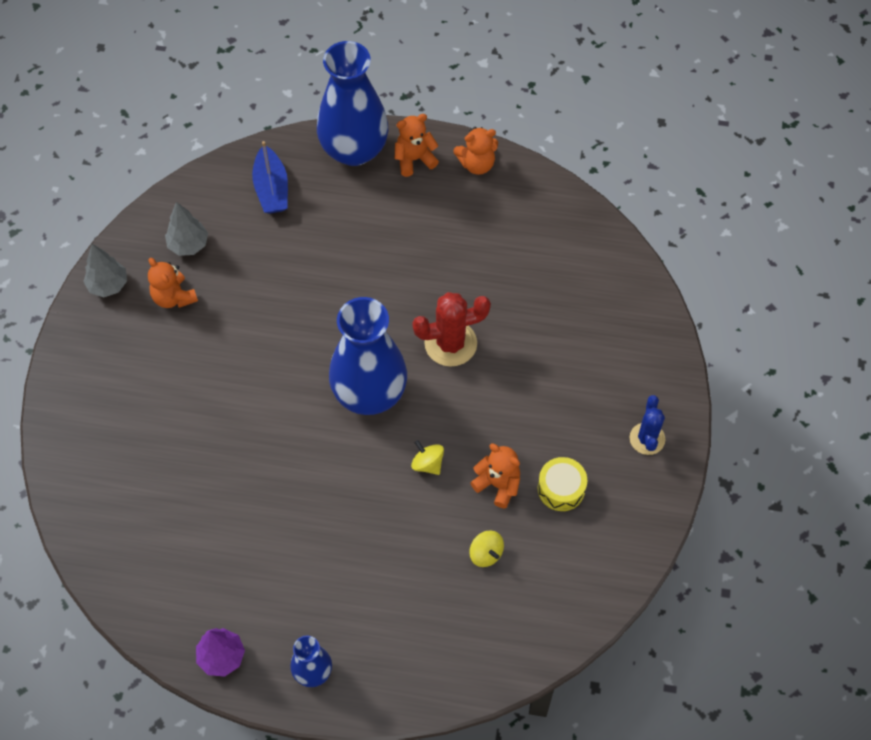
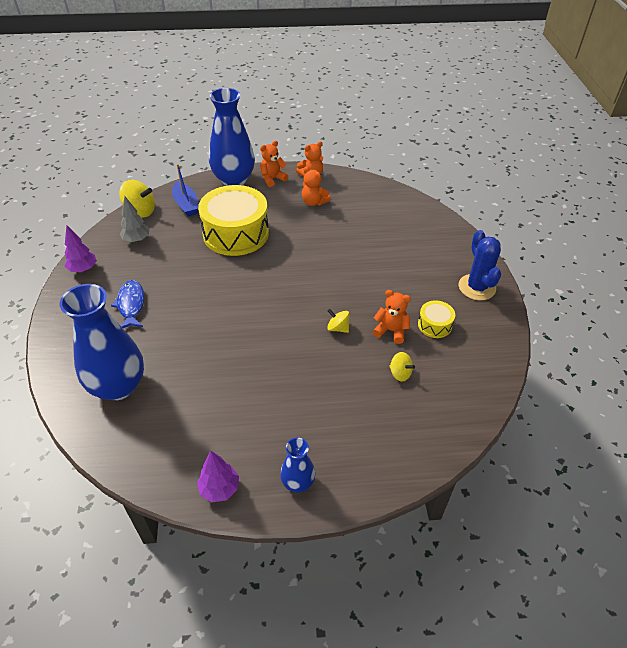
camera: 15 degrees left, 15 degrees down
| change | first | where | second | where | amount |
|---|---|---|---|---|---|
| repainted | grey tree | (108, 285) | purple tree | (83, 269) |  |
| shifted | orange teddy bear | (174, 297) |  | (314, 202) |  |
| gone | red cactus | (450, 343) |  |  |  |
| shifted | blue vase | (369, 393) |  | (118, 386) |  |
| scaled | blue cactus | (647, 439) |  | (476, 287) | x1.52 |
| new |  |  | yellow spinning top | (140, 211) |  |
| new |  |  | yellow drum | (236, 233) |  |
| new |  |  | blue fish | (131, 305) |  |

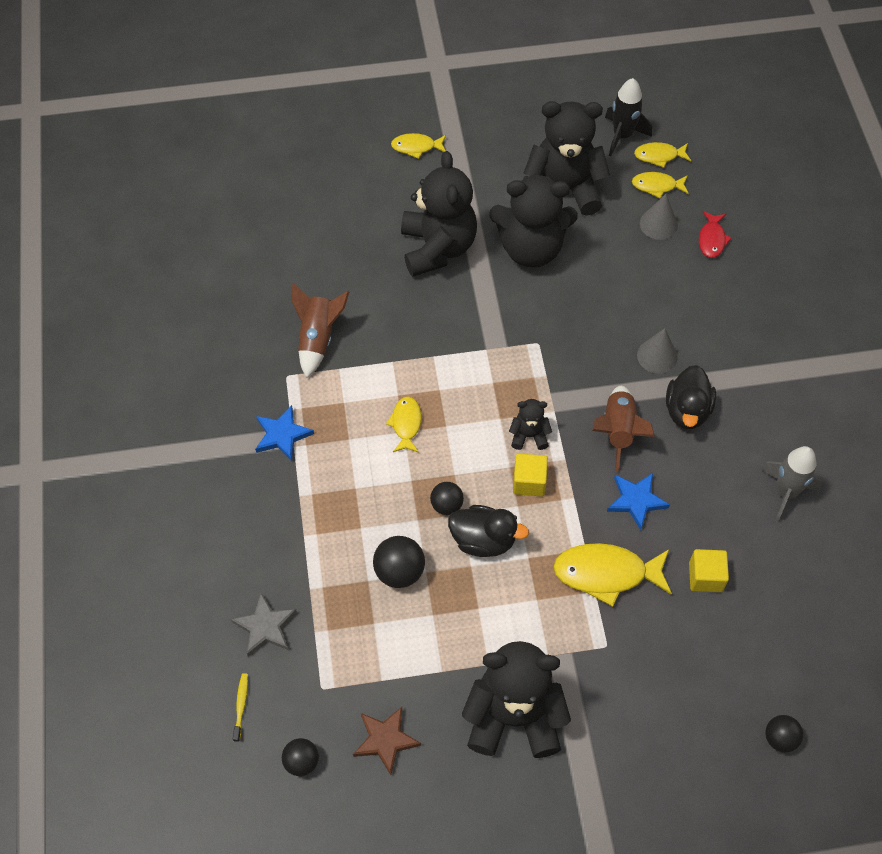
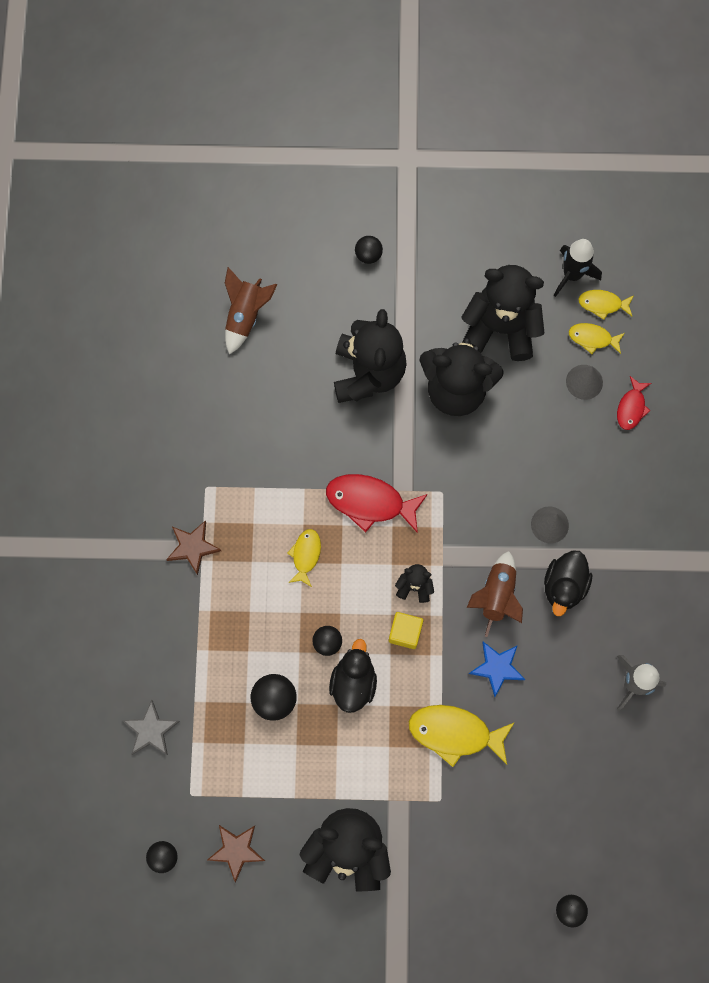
camera: 10 degrees right, 15 degrees up
| change | first | where | second | where | amount |
|---|---|---|---|---|---|
| swapped | yellow fish | (416, 147) | black ball | (368, 255) |  |
| shifted | brown rocket | (318, 338) |  | (246, 316) |  |
| repainted | blue star | (282, 435) | brown star | (193, 547) |  |
| rotated | black duck | (483, 540) |  | (353, 682) | 105 degrees counterclockwise |
| gone | yellow cube | (705, 577) |  |  |  |
| gone | yellow toothbrush | (241, 706) |  |  |  |
| new |  |  | red fish | (370, 502) |  |

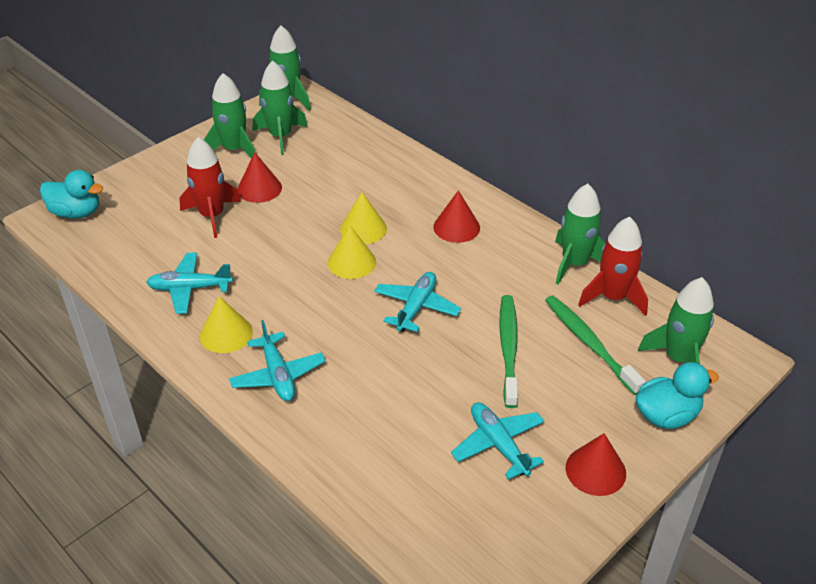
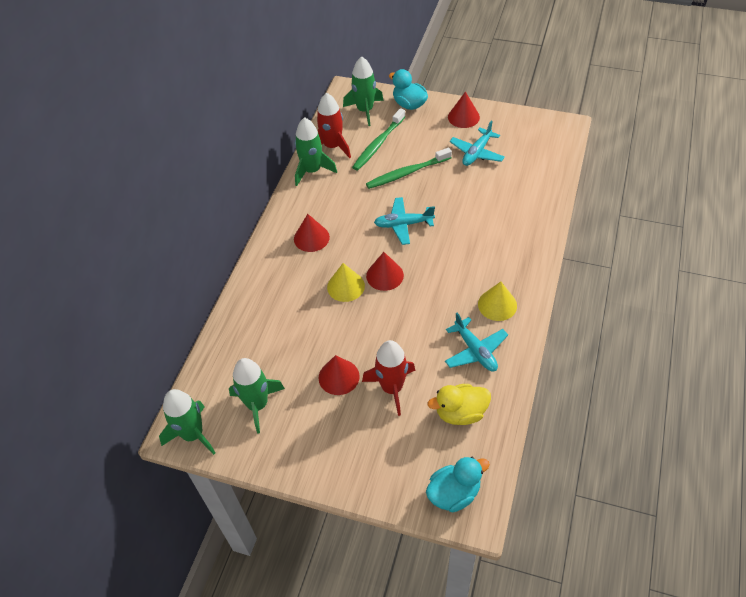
camera: 115 degrees left, 10 degrees up
| change | first | where | second | where | amount |
|---|---|---|---|---|---|
| gone | green rocket | (234, 149) |  |  |  |
| rotated | turquoise duck | (76, 213) |  | (454, 493) | 75 degrees clockwise |
| repainted | yellow cone | (351, 262) | red cone | (385, 275) |  |
| gone | turquoise plane | (278, 375) |  |  |  |
| new |  |  | yellow duck | (460, 413) |  |

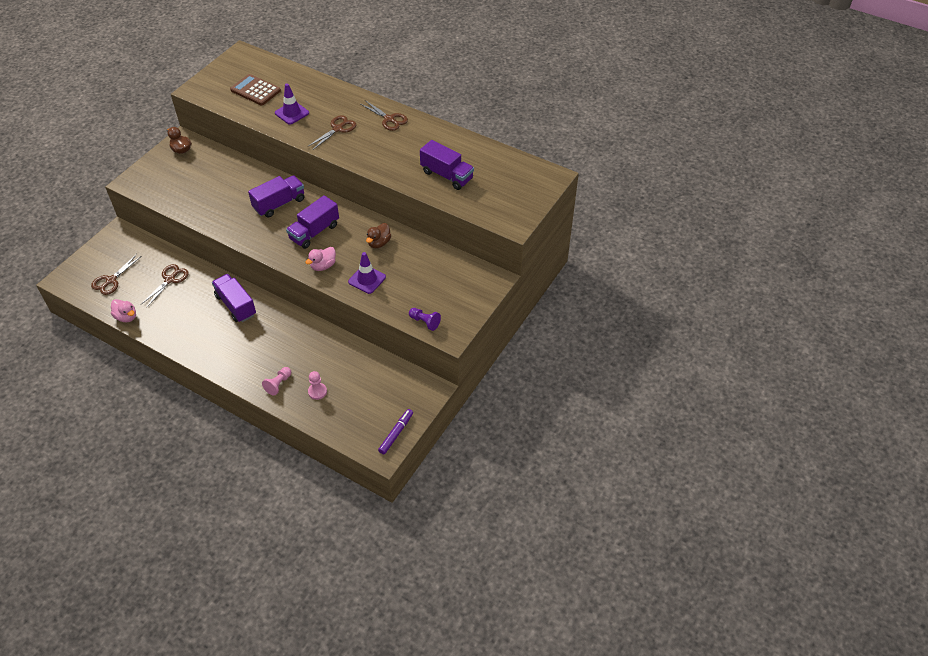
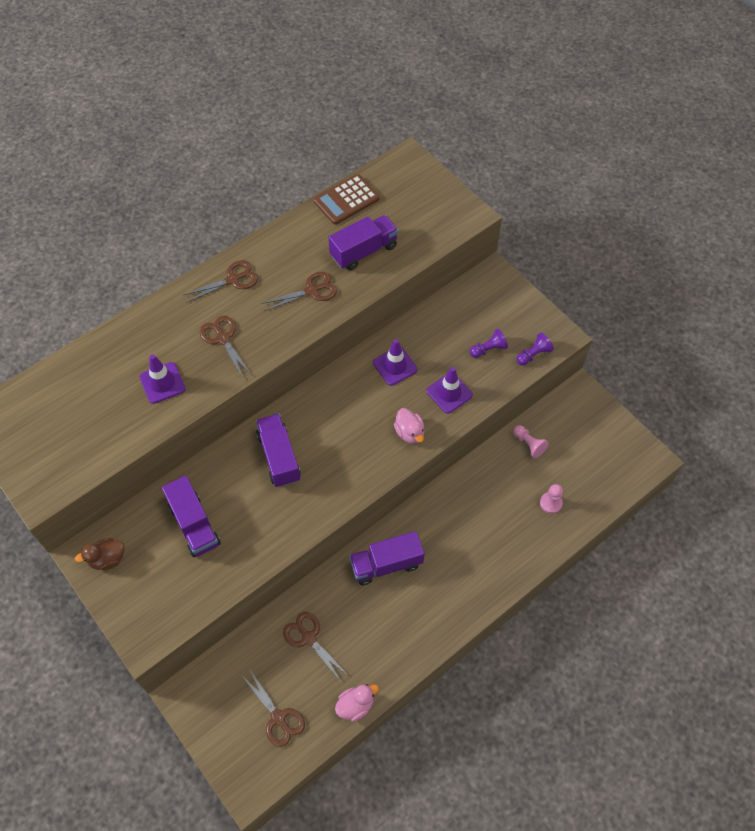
camera: 70 degrees left, 10 degrees up
| change | first | where | second | where | amount |
|---|---|---|---|---|---|
| shifted | brown calculator | (255, 90) |  | (346, 200) |  |
| shifted | purple truck | (314, 232) |  | (194, 524) |  |
| swapped | brown duck | (379, 243) | purple traffic cone | (395, 366) |  |
| shifted | pink pawn | (278, 384) |  | (529, 444) |  |
| gone | purple marker | (396, 433) |  |  |  |
| new |  |  | brown scissors | (311, 291) |  |
| new |  |  | purple pawn | (488, 349) |  |

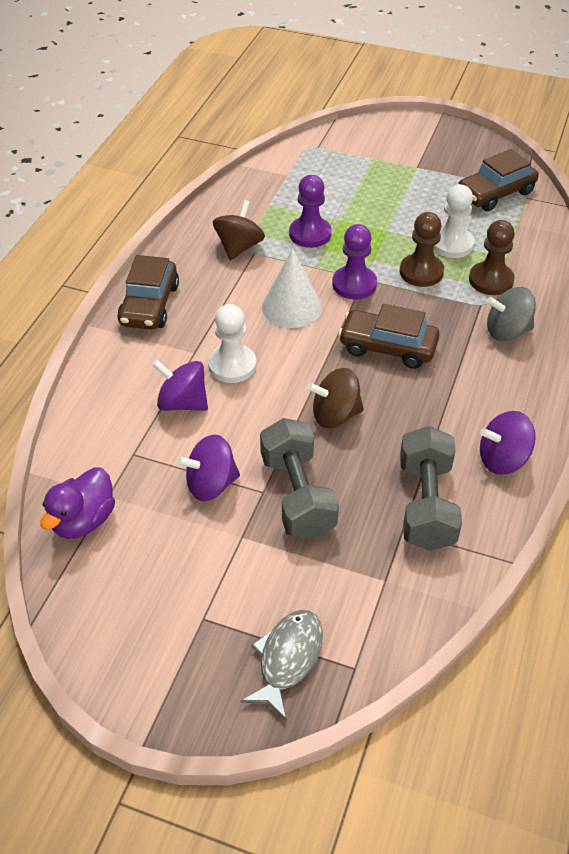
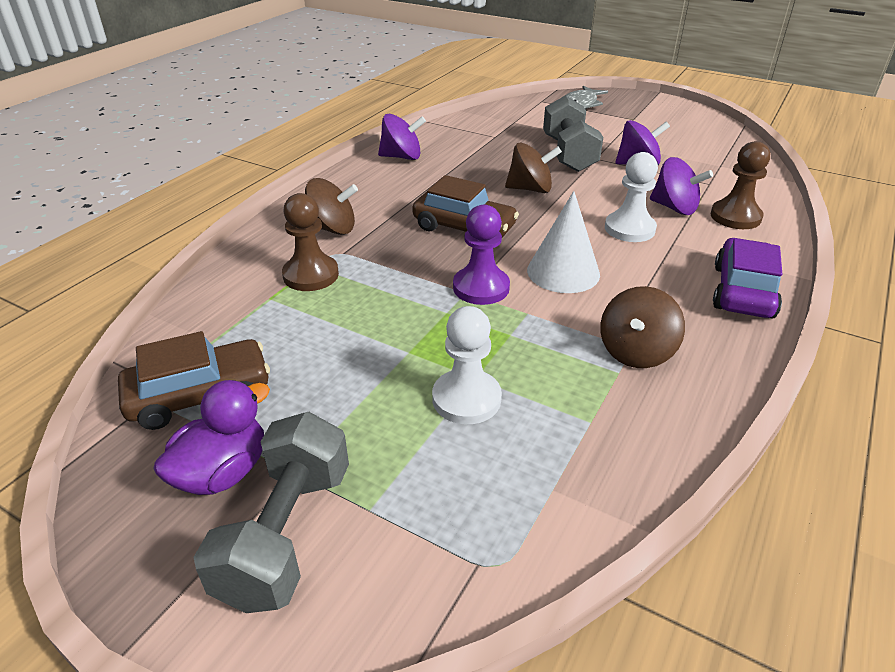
camera: 170 degrees left, 10 degrees down
| change | first | where | second | where | amount |
|---|---|---|---|---|---|
| gone | purple pawn | (310, 234) |  |  |  |
| shifted | white pawn | (452, 244) |  | (466, 399) |  |
| shifted | brown pawn | (421, 272) |  | (735, 217) |  |
| repainted | brown car | (149, 305) | purple car | (742, 291) |  |
| repainted | grey spinning top | (507, 331) | brown spinning top | (332, 229) |  |
| shifted | grey dumbbell | (426, 505) |  | (286, 534) |  |
| shifted | purple duck | (83, 520) |  | (223, 472) |  |

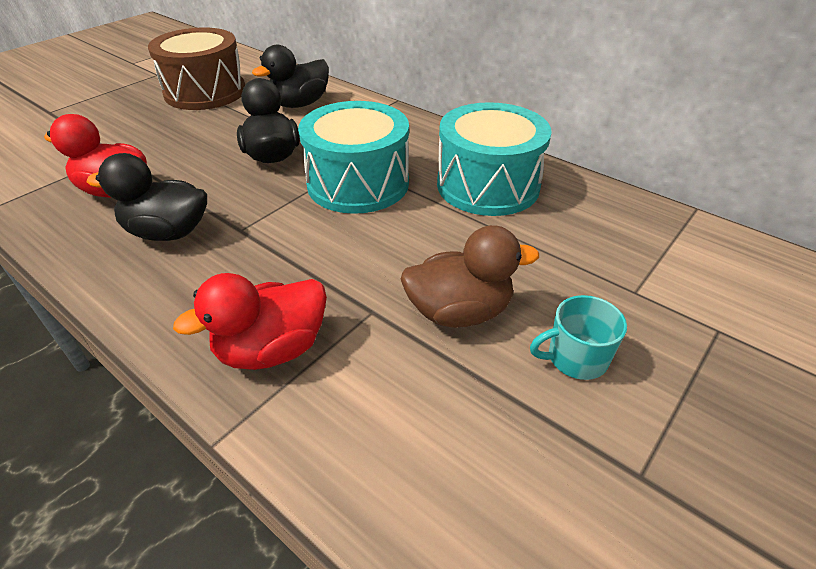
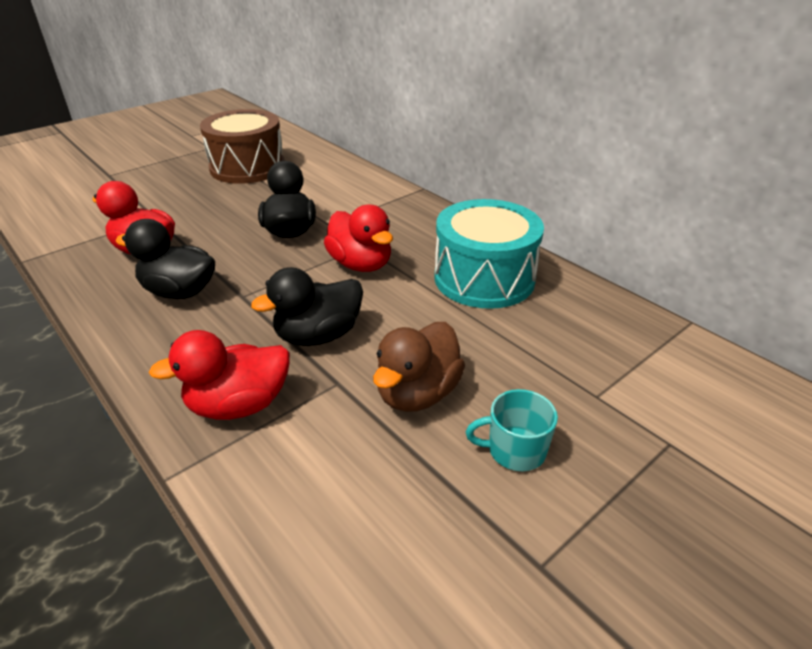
camera: 10 degrees right, 5 degrees down
| change | first | where | second | where | amount |
|---|---|---|---|---|---|
| shifted | black duck | (299, 104) |  | (318, 336) |  |
| swapped | turquoise drum | (358, 183) | red duck | (361, 264) |  |
| rotated | brown duck | (459, 312) |  | (417, 393) | 120 degrees clockwise |

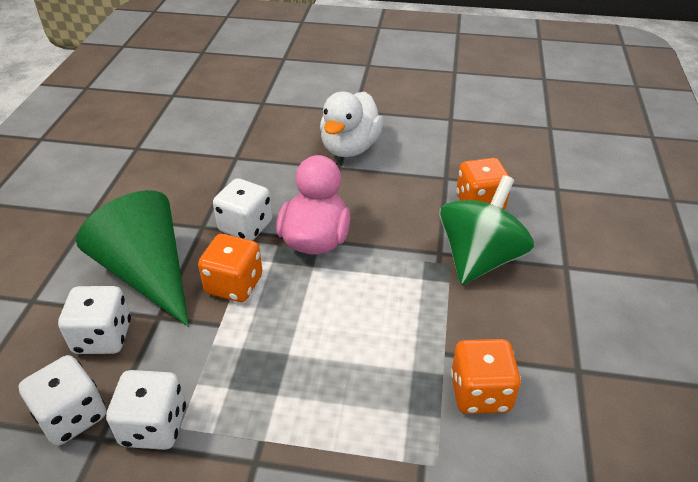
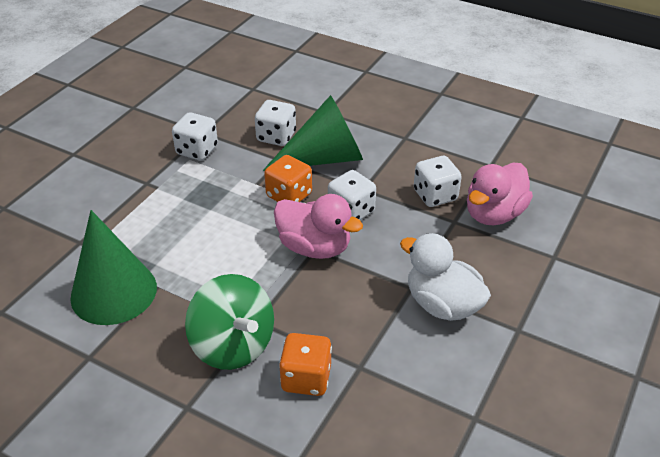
camera: 110 degrees right, 0 degrees up
| change | first | where | second | where | amount |
|---|---|---|---|---|---|
| swapped | orange dice | (480, 393) | green cone | (114, 292) |  |
| shifted | white dice | (72, 416) |  | (435, 195) |  |
| new |  |  | pink duck | (494, 214) |  |

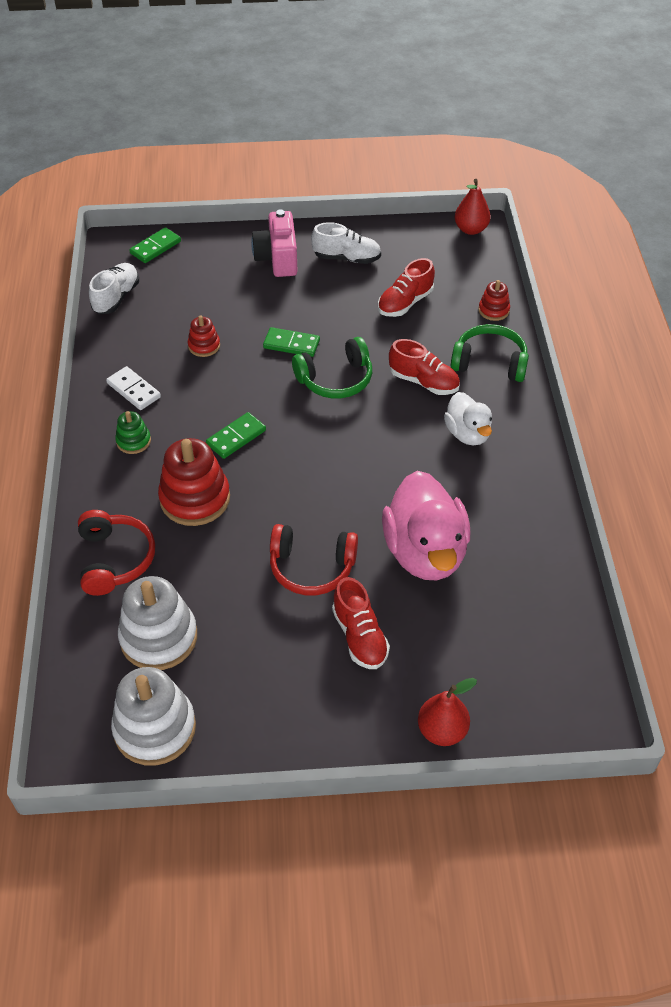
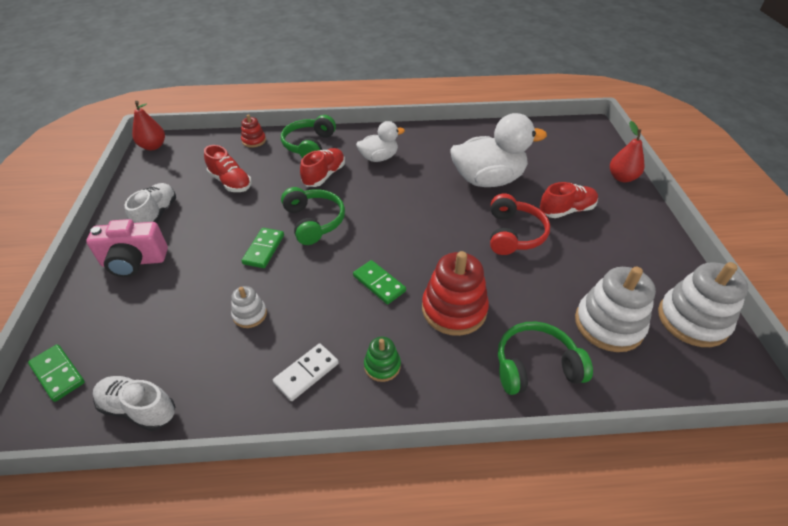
camera: 90 degrees left, 5 degrees down
| change | first | where | second | where | amount |
|---|---|---|---|---|---|
| repainted | red stacking toy | (204, 346) | white stacking toy | (250, 314) |  |
| repainted | pink duck | (425, 552) | white duck | (488, 180) |  |
| repainted | red headphones | (114, 559) | green headphones | (536, 367) |  |

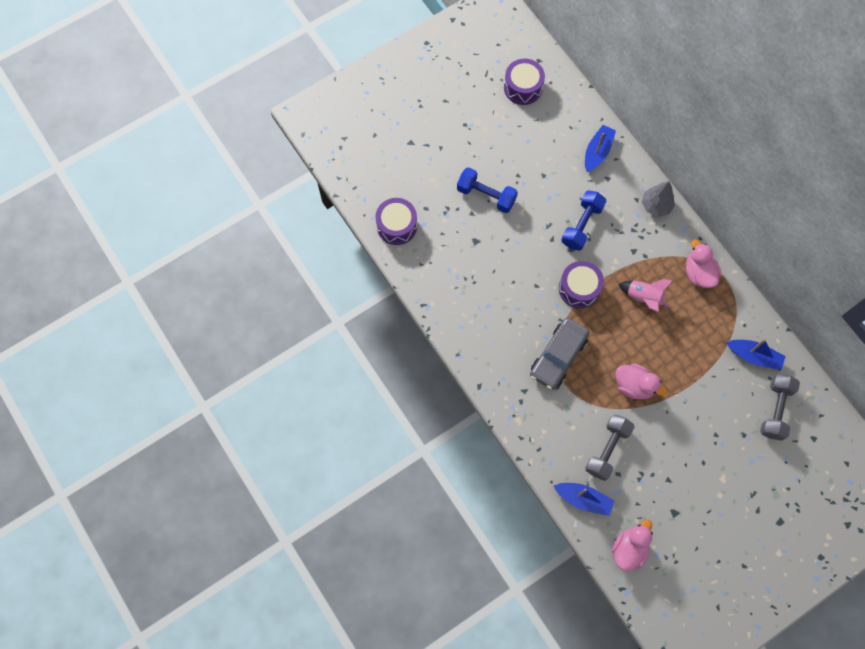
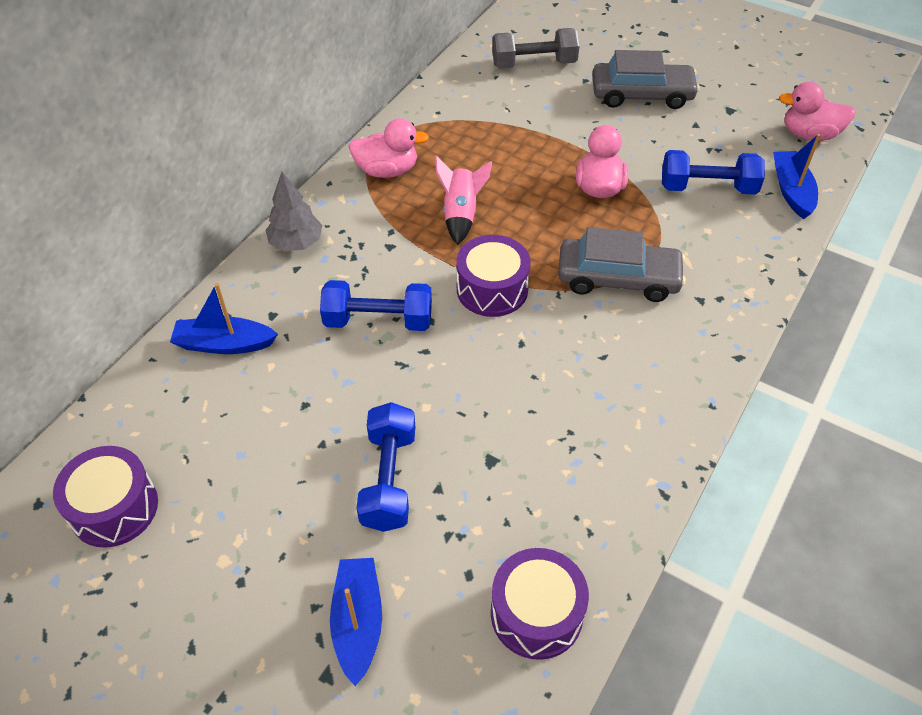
camera: 115 degrees left, 20 degrees down
| change | first | where | second | where | amount |
|---|---|---|---|---|---|
| rotated | pink duck | (698, 273) |  | (387, 170) | 135 degrees counterclockwise |
| shifted | blue boat | (754, 356) |  | (358, 622) |  |
| repainted | grey dumbbell | (607, 449) | blue dumbbell | (707, 188) |  |
| new |  |  | grey car | (642, 94) |  |

